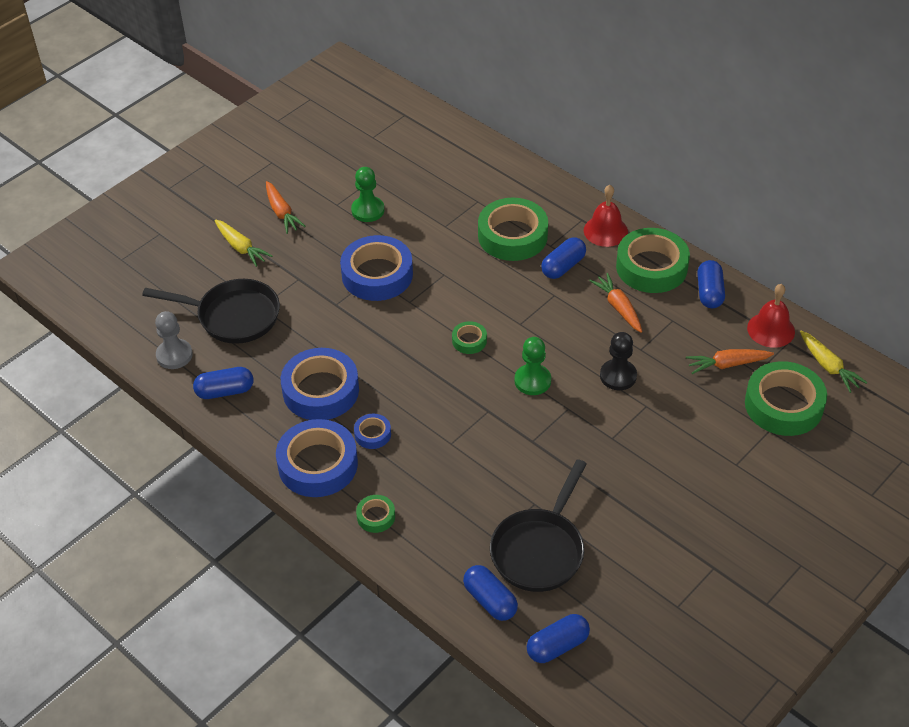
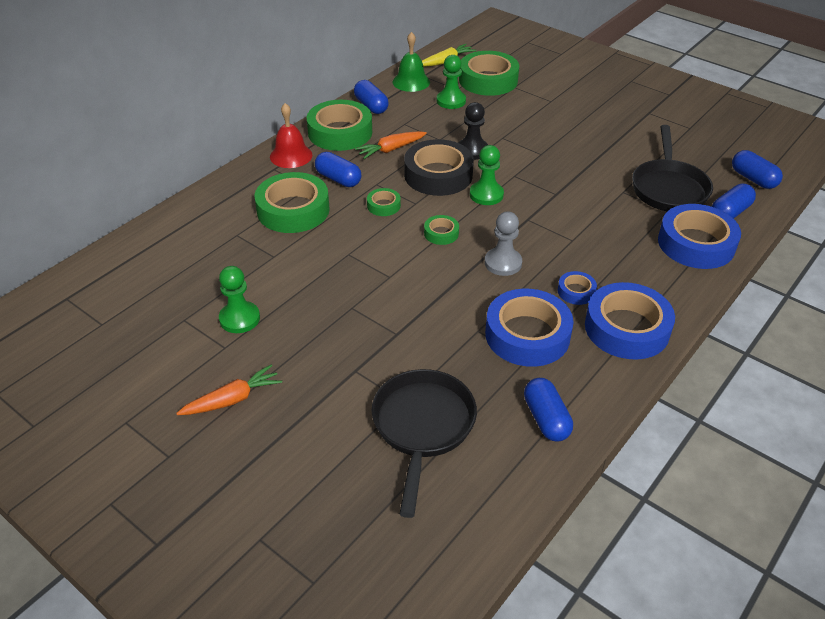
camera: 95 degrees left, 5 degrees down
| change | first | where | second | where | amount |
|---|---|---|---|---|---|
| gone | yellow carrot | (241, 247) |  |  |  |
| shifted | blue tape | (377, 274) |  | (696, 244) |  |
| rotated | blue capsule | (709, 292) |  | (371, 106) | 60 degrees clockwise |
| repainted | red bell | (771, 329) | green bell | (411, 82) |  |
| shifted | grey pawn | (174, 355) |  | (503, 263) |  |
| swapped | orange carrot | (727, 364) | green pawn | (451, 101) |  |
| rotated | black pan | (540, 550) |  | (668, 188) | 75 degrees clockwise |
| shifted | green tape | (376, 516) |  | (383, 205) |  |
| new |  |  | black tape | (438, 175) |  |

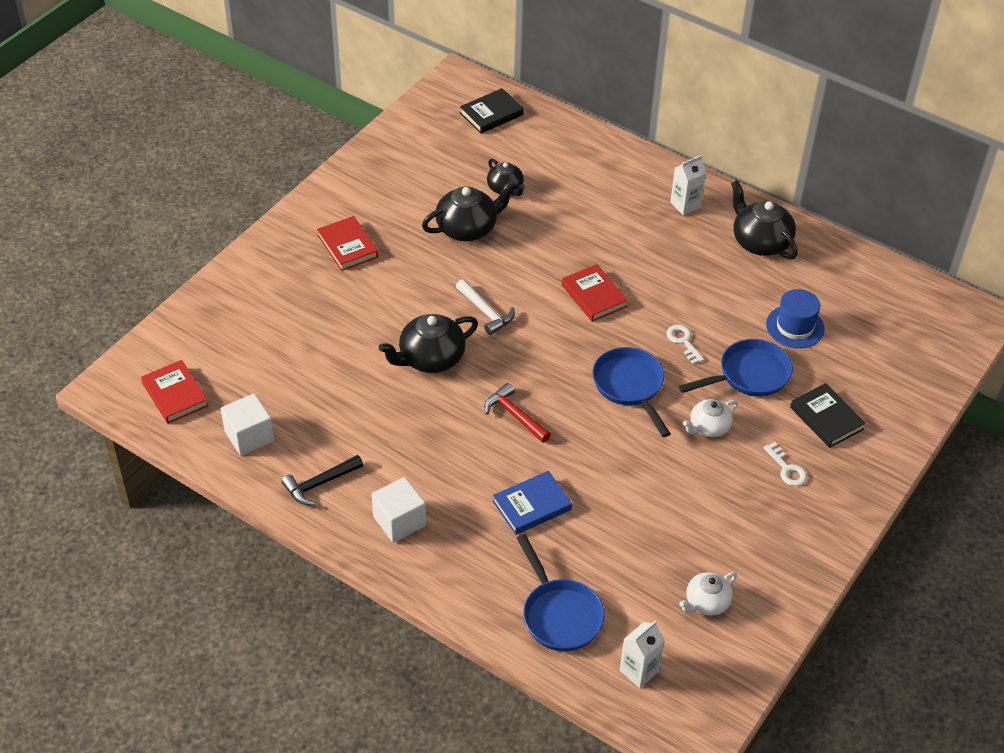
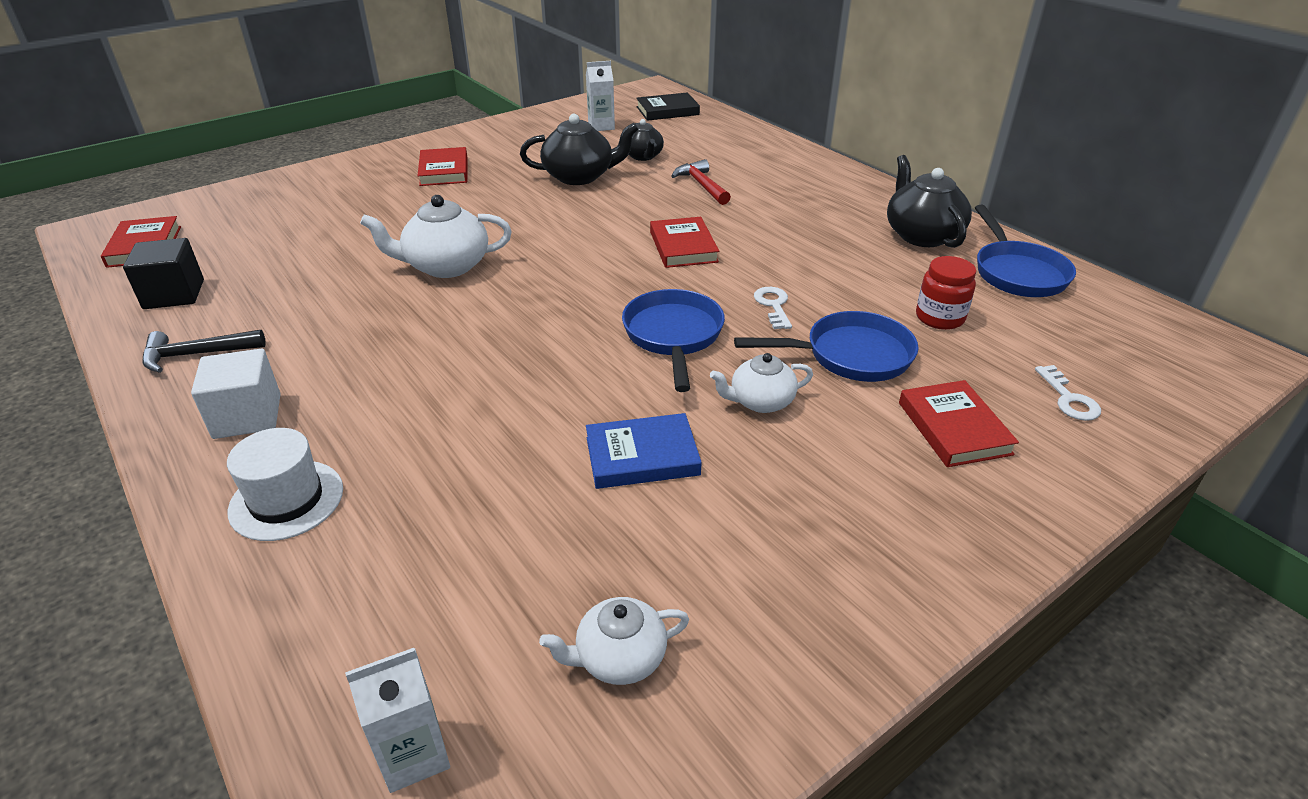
camera: 20 degrees right, 10 degrees down
| change | first | where | second | where | amount |
|---|---|---|---|---|---|
| shifted | white carton | (685, 205) |  | (601, 126) |  |
| gone | white hammer | (486, 312) |  |  |  |
| swapped | blue hat | (795, 327) | red jar | (939, 318) |  |
| repainted | black teapot | (430, 358) | white teapot | (446, 266) |  |
| shifted | red hammer | (514, 415) |  | (701, 185) |  |
| repainted | black book | (826, 418) | red book | (954, 428) |  |
| repainted | white cube | (249, 436) | black cube | (174, 294) |  |
| shifted | white key | (787, 469) |  | (1069, 399) |  |
| shifted | blue book | (532, 506) |  | (642, 456) |  |
| shifted | blue pan | (559, 614) |  | (1017, 272) |  |
| new |  |  | white hat | (286, 500) |  |

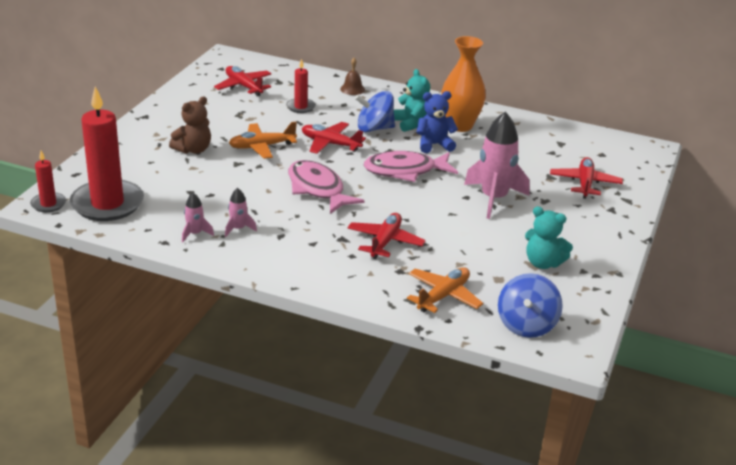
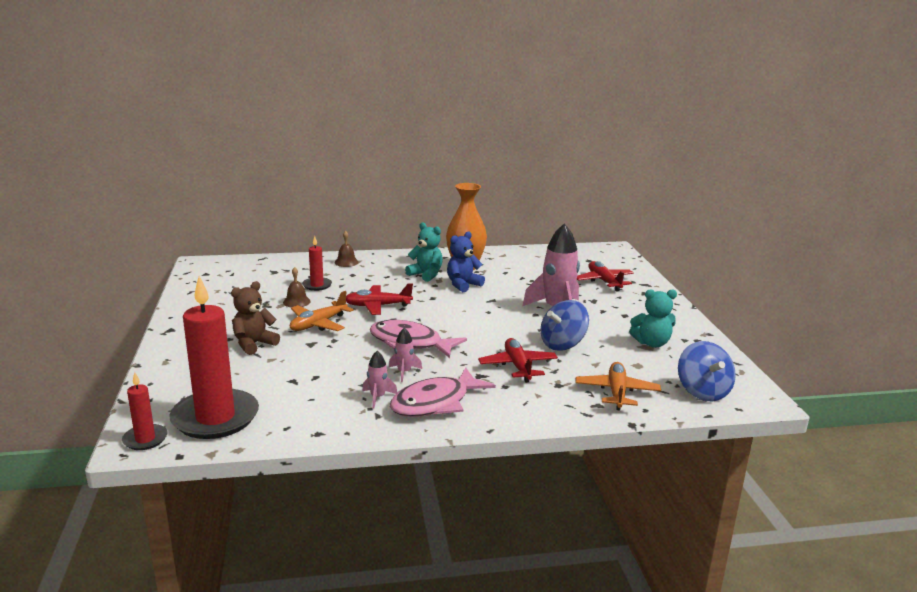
camera: 30 degrees left, 10 degrees down
| change | first | where | second | where | amount |
|---|---|---|---|---|---|
| gone | red plane | (244, 86) |  |  |  |
| shifted | blue spinning top | (374, 128) |  | (562, 344) |  |
| rotated | brown teddy bear | (193, 150) |  | (254, 344) | 150 degrees counterclockwise |
| shifted | pink fish | (405, 171) |  | (435, 403) |  |
| shifted | pink rocket | (195, 234) |  | (404, 372) |  |
| new |  |  | brown bell | (296, 302) |  |

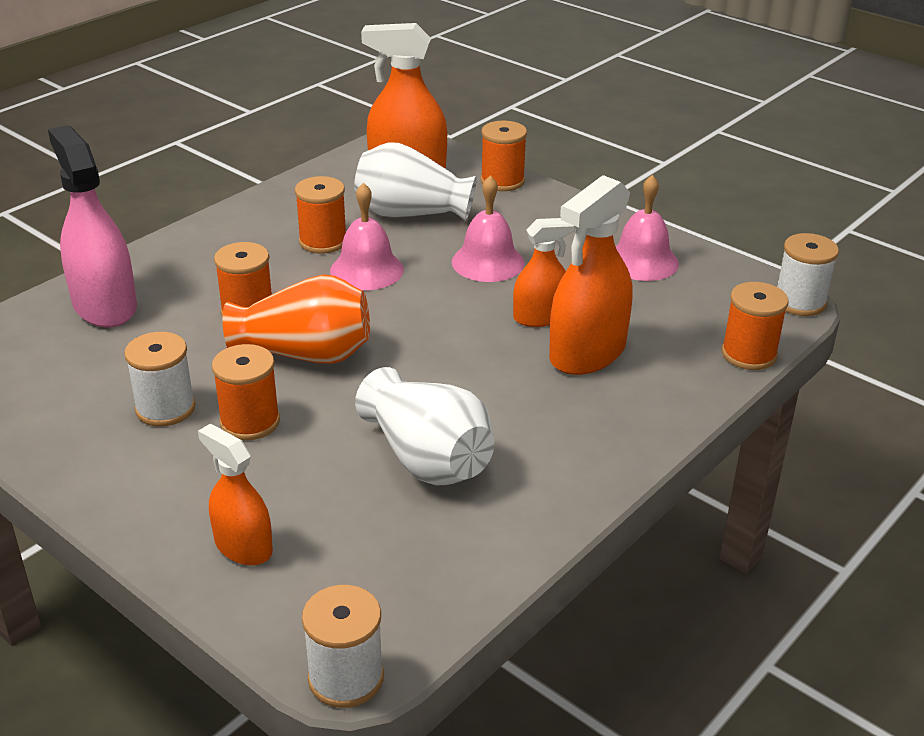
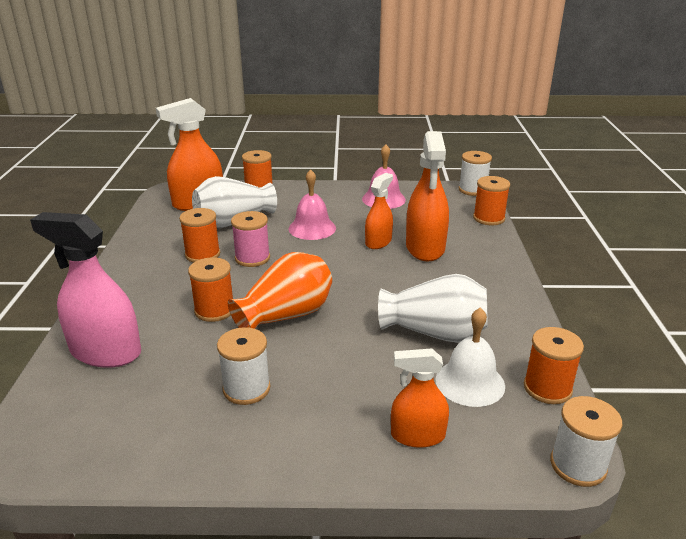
camera: 40 degrees left, 5 degrees down
| change | first | where | second | where | amount |
|---|---|---|---|---|---|
| swapped | pink bell | (367, 270) | pink spool | (252, 258) |  |
| shifted | orange spool | (250, 422) |  | (547, 388) |  |
| new |  |  | white bell | (470, 382) |  |

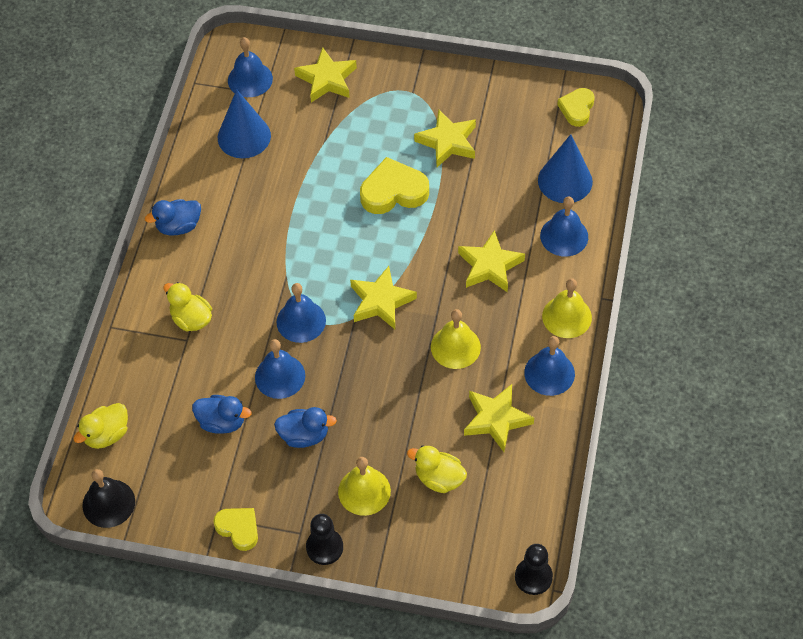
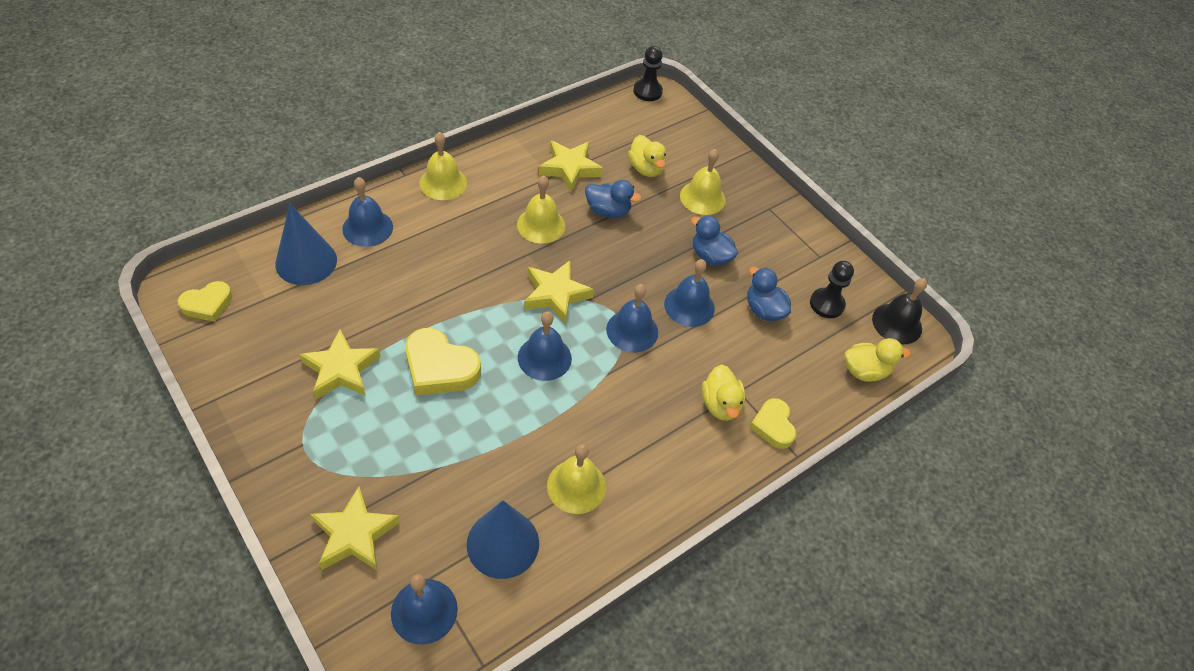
camera: 145 degrees left, 5 degrees down
| change | first | where | second | where | amount |
|---|---|---|---|---|---|
| shifted | blue duck | (178, 226) |  | (608, 211) |  |
| gone | yellow star | (489, 266) |  |  |  |
| shifted | blue bell | (549, 373) |  | (544, 358) |  |
| shifted | yellow heart | (238, 529) |  | (773, 426) |  |
| shifted | black pawn | (324, 547) |  | (826, 304) |  |
| new |  |  | yellow bell | (576, 486) |  |

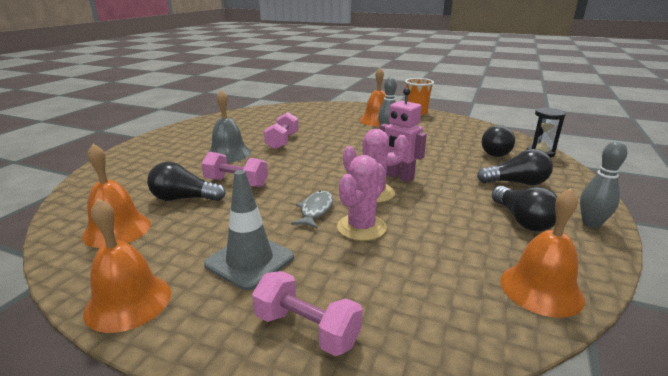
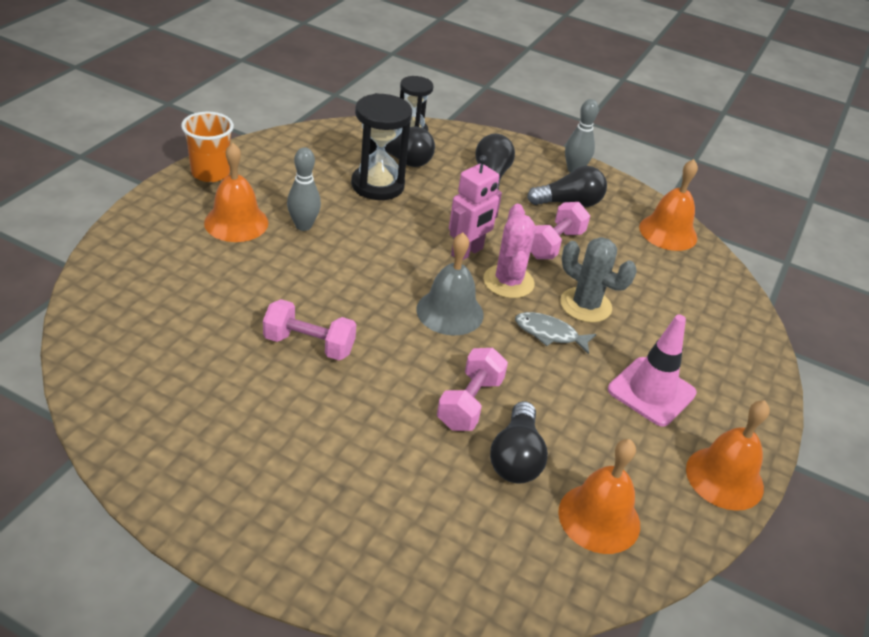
camera: 90 degrees left, 15 degrees up
| change | first | where | second | where | amount |
|---|---|---|---|---|---|
| shifted | grey bell | (228, 154) |  | (450, 312) |  |
| repainted | pink cactus | (361, 227) | grey cactus | (585, 305) |  |
| repainted | grey traffic cone | (249, 261) | pink traffic cone | (651, 391) |  |
| shifted | pink dumbbell | (307, 330) |  | (554, 244) |  |
| new |  |  | black hourglass | (377, 185) |  |

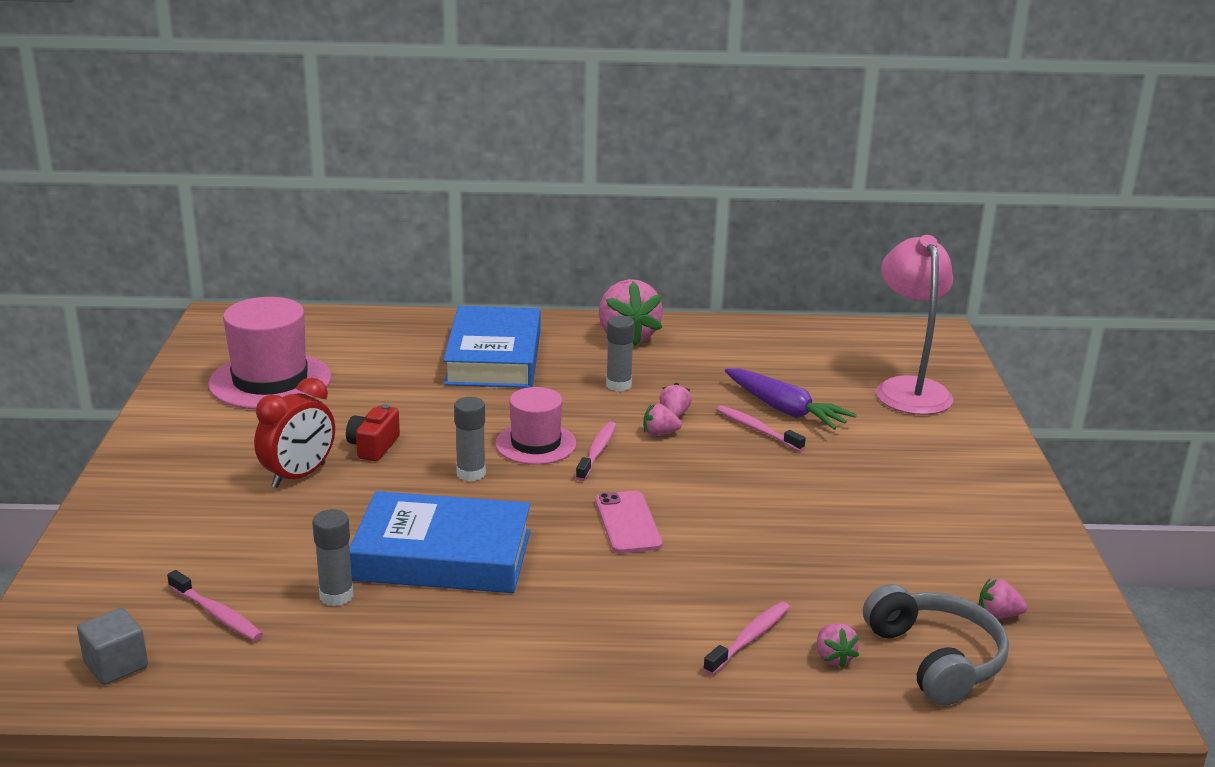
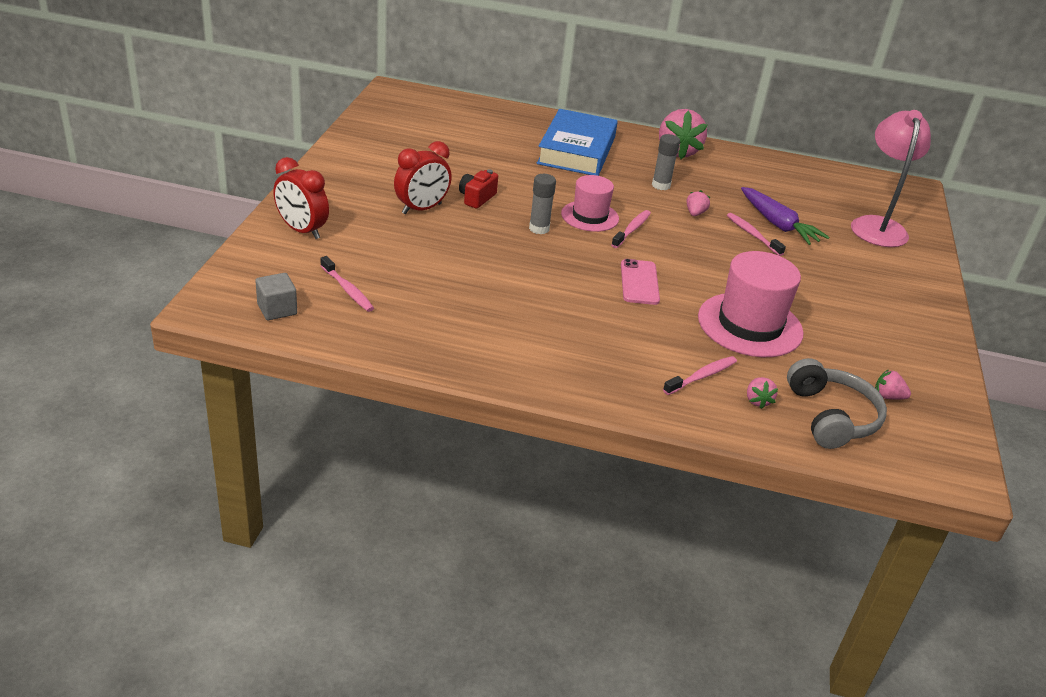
camera: 10 degrees right, 10 degrees up
| change | first | where | second | where | amount |
|---|---|---|---|---|---|
| shifted | pink hat | (270, 381) |  | (750, 325) |  |
| gone | pink strawberry | (659, 433) |  |  |  |
| gone | blue book | (442, 555) |  |  |  |
| gone | grey glue stick | (336, 596) |  |  |  |
| new |  |  | red clock | (302, 230) |  |

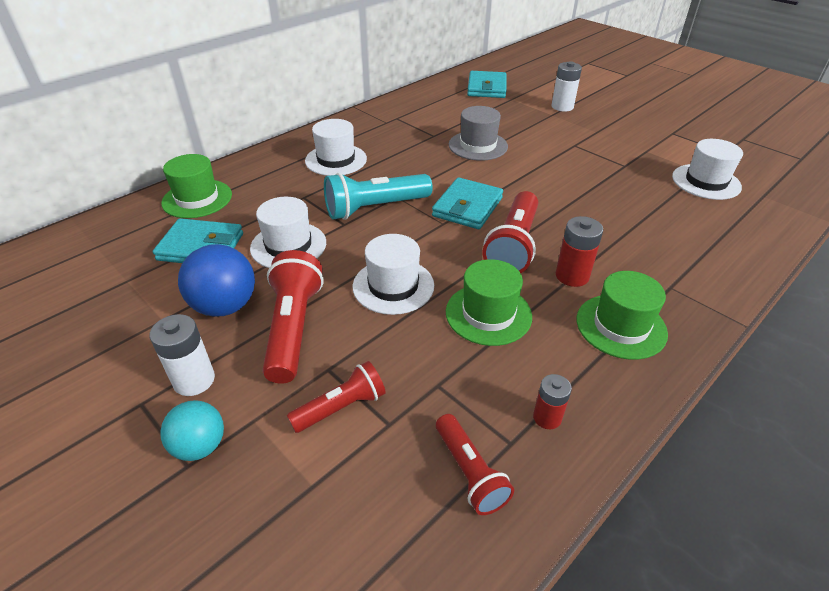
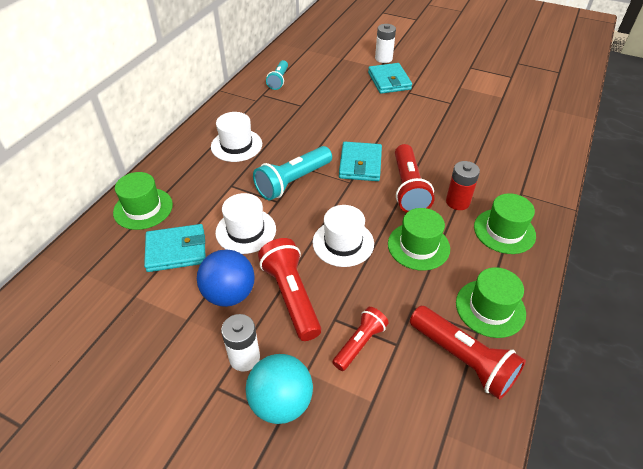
camera: 20 degrees left, 5 degrees up
| change | first | where | second | where | amount |
|---|---|---|---|---|---|
| shifted | turquoise wallet | (487, 88) |  | (389, 81) |  |
| gone | grey hat | (478, 146) |  |  |  |
| gone | white hat | (706, 182) |  |  |  |
| swapped | red battery | (547, 417) | green hat | (490, 308) |  |
| scaled | turquoise ball | (200, 446) |  | (281, 402) | x1.54 |
| scaled | red flashlight | (470, 472) |  | (463, 359) | x1.62 |
| new |  |  | turquoise flashlight | (279, 80) |  |

